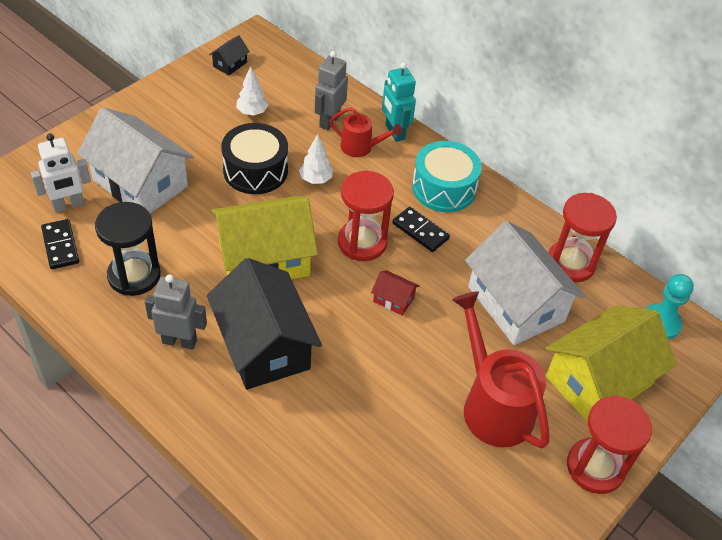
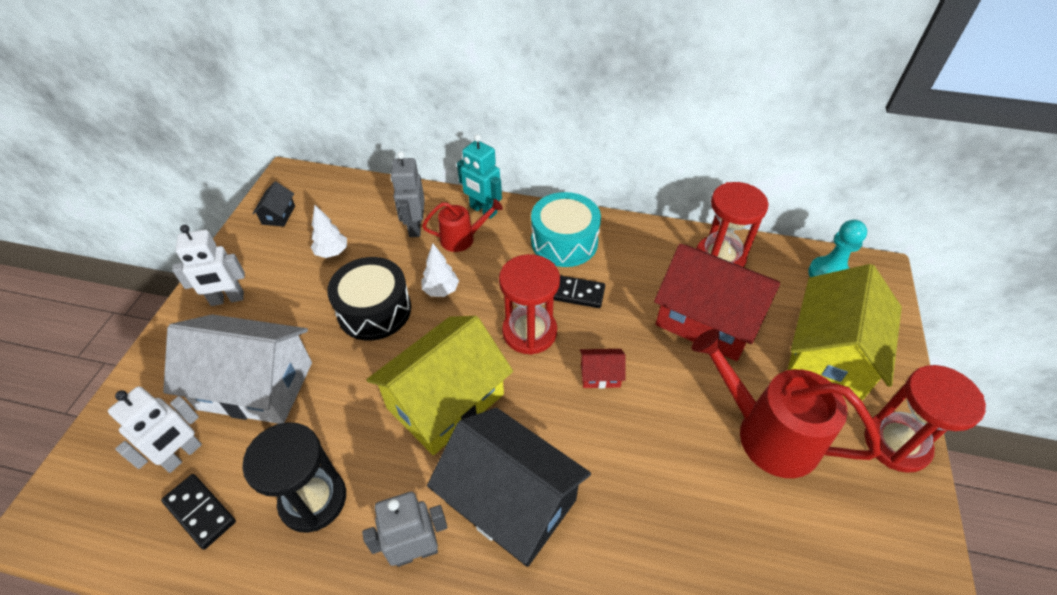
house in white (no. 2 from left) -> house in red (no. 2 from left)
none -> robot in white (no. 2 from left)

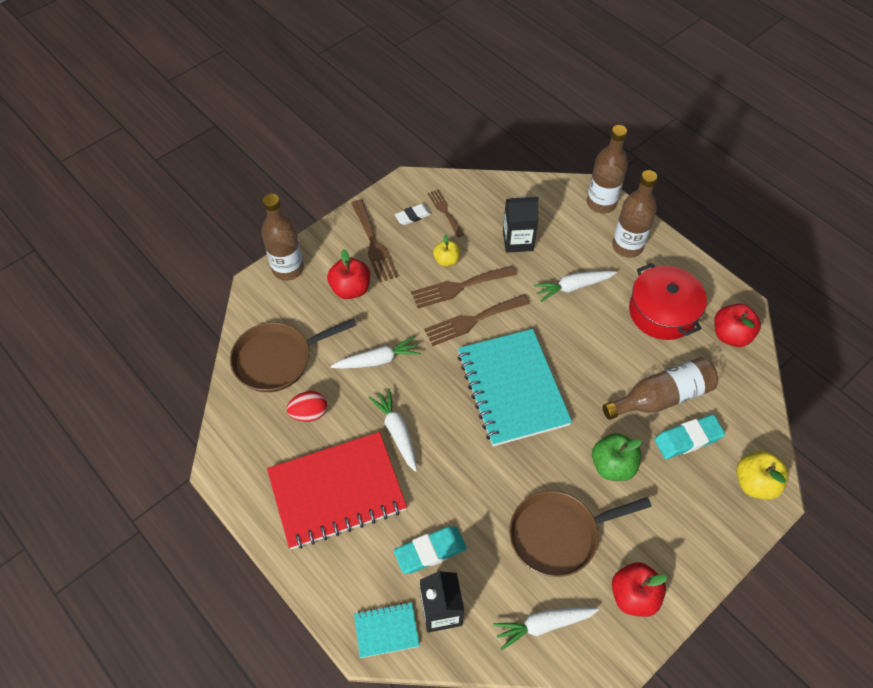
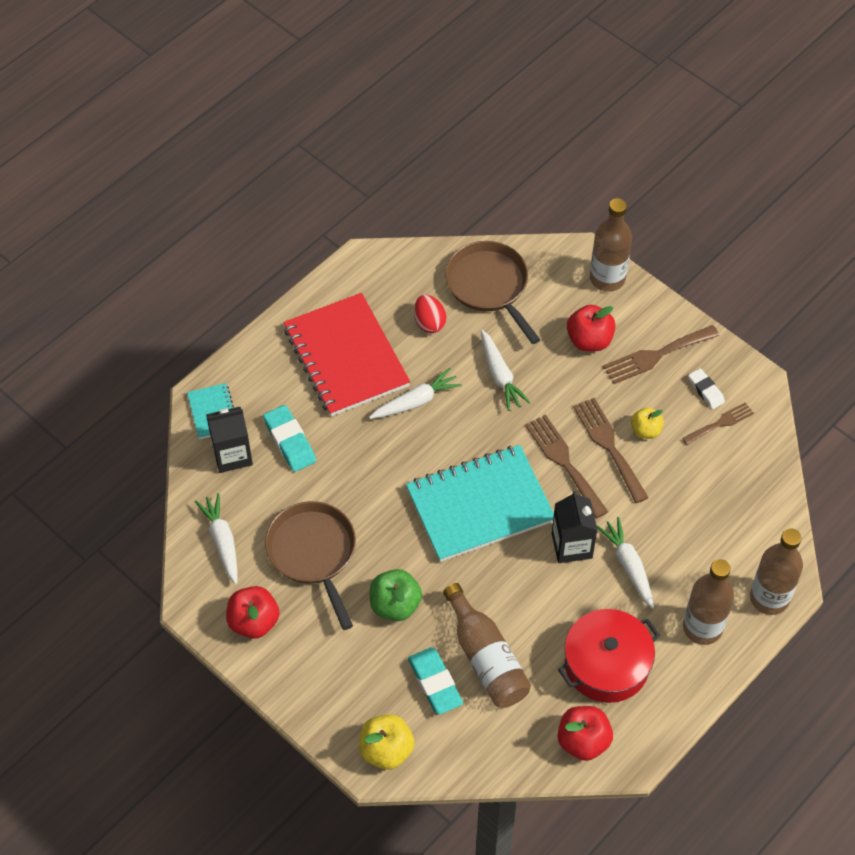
carton in black (no. 2 from left), shifted

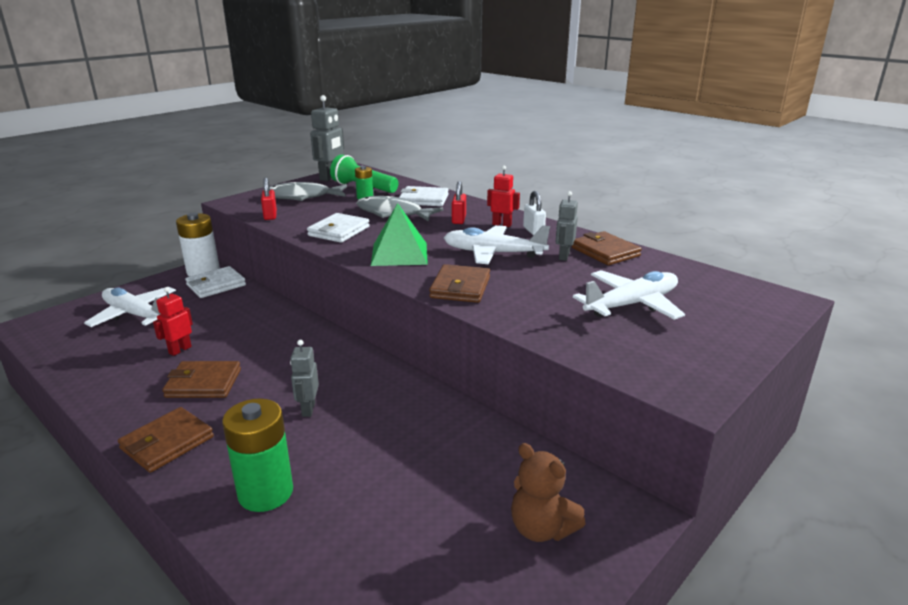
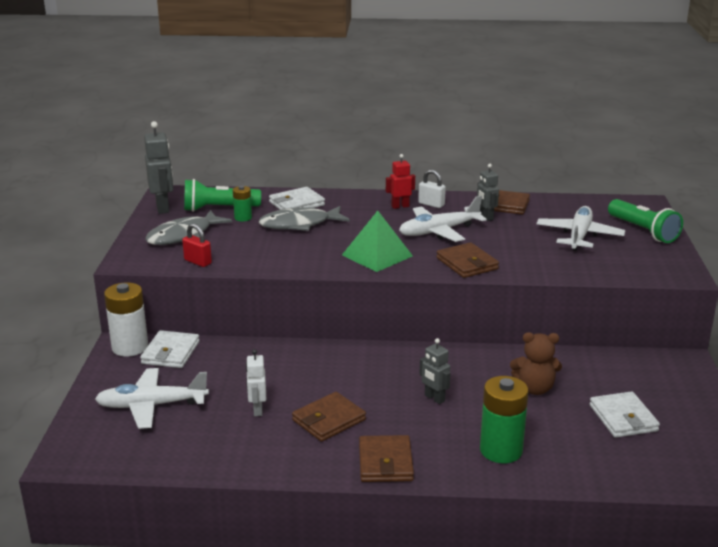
padlock in red (no. 2 from left) -> none
wallet in white (no. 2 from left in the first image) -> wallet in white (no. 3 from left), shifted
robot in red (no. 1 from left) -> robot in white
teddy bear in brown, shifted
none -> flashlight in green (no. 2 from left)

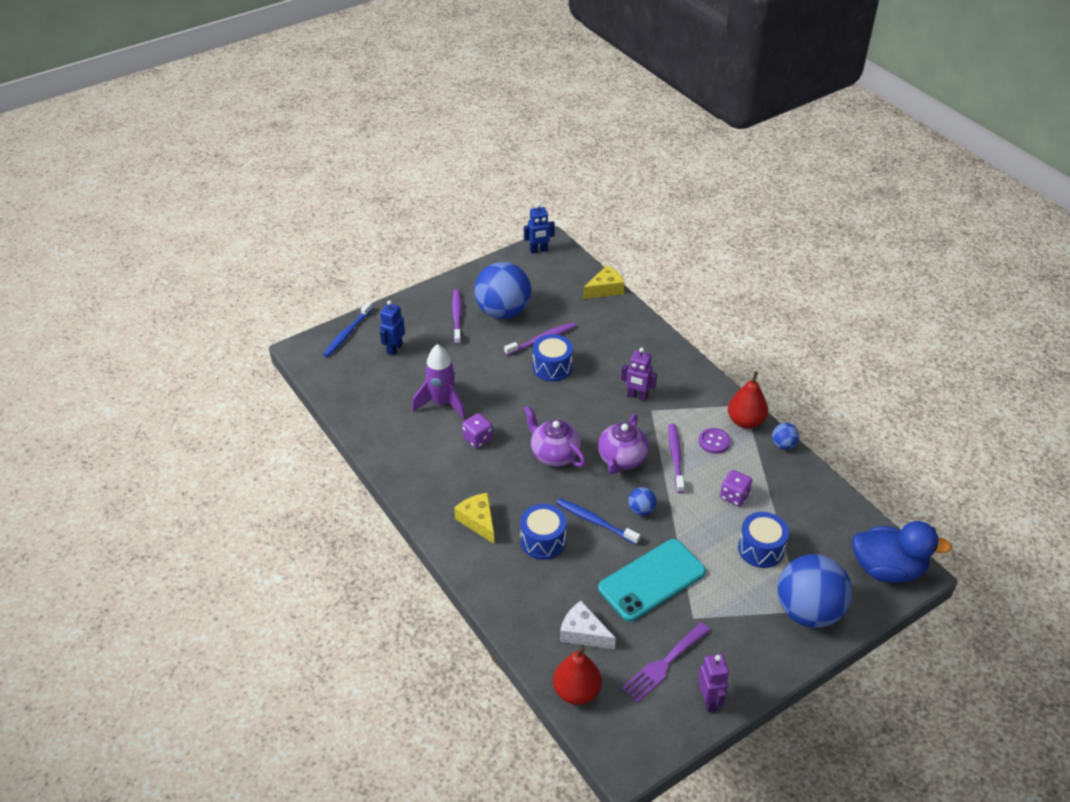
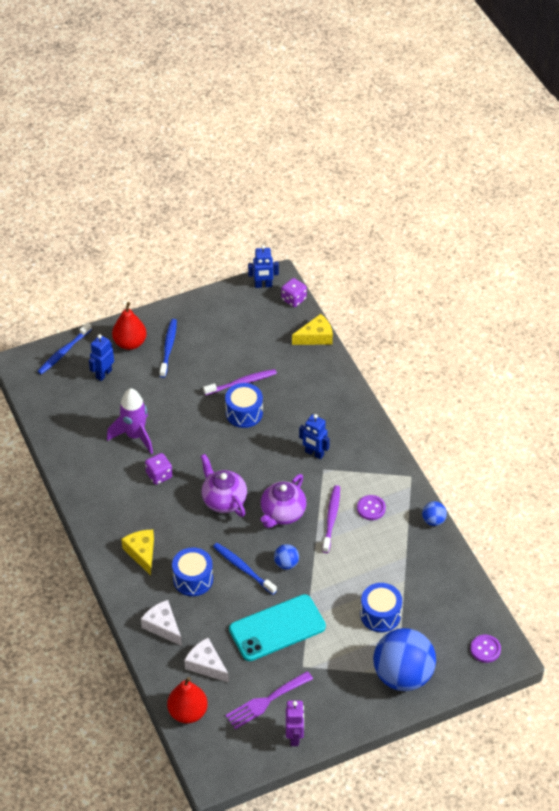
ball in blue (no. 1 from left) -> none
toothbrush in purple (no. 1 from left) -> toothbrush in blue (no. 2 from left)
robot in purple (no. 1 from left) -> robot in blue (no. 3 from left)
pear in red (no. 2 from left in the first image) -> pear in red (no. 1 from left), shifted
dice in purple (no. 2 from left), shifted
duck in blue -> button in purple (no. 2 from left)
none -> cheese in white (no. 1 from left)

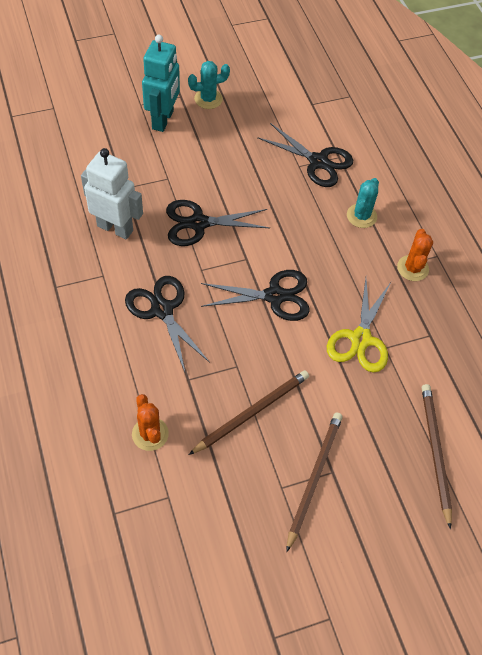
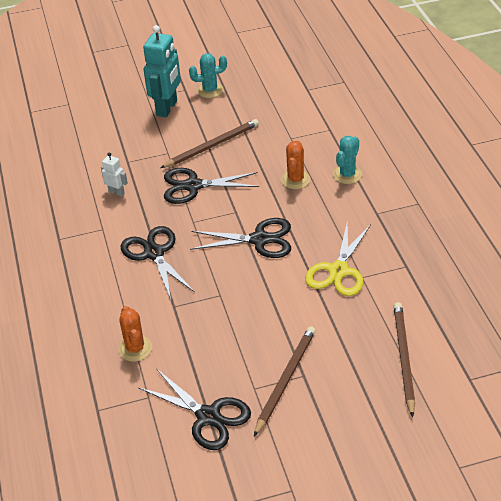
scissors in black (no. 4 from left in the first image) -> scissors in black (no. 2 from left), shifted
robot in white, x0.49
cactus in orange (no. 2 from left), shifted
pencil in brown (no. 1 from left), shifted

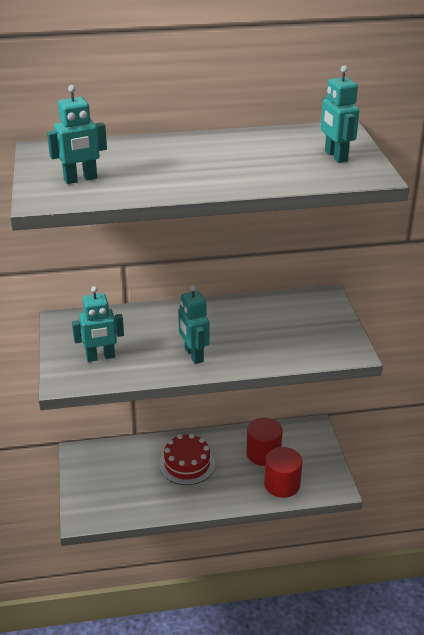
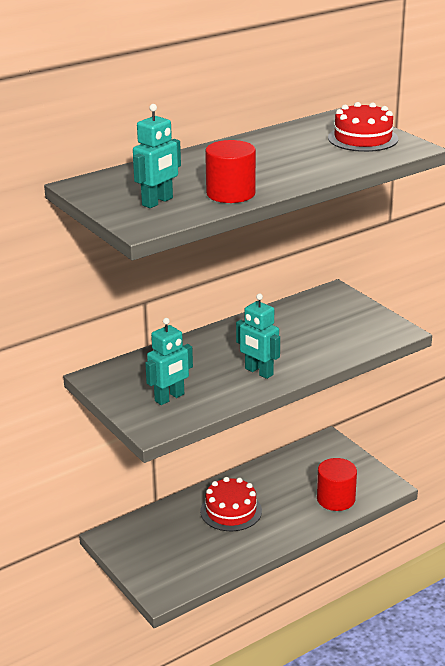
robot in turquoise (no. 4 from left) -> cake in red (no. 2 from left)
cylinder in red (no. 1 from left), shifted

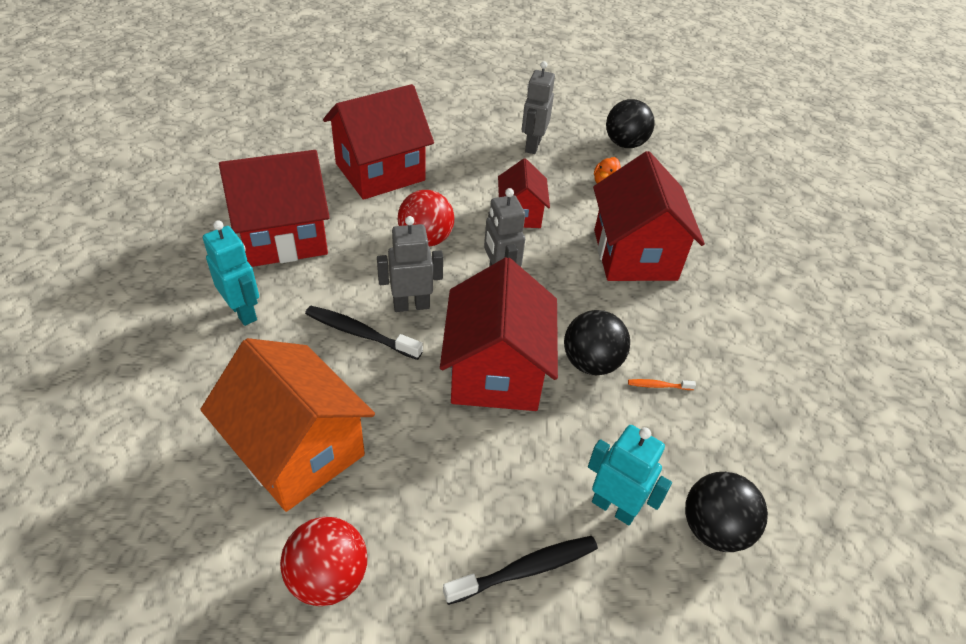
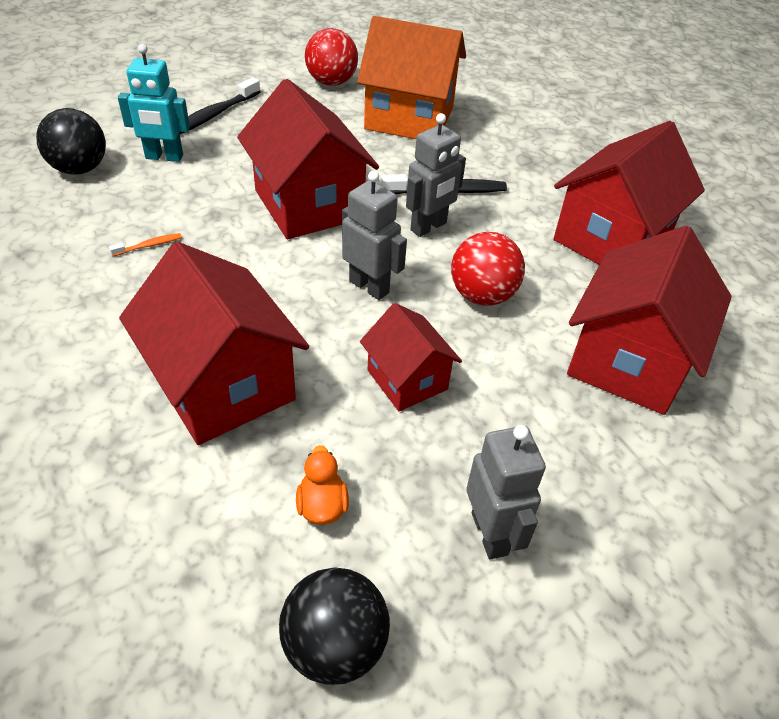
robot in turquoise (no. 1 from left) -> none
ball in black (no. 1 from left) -> none

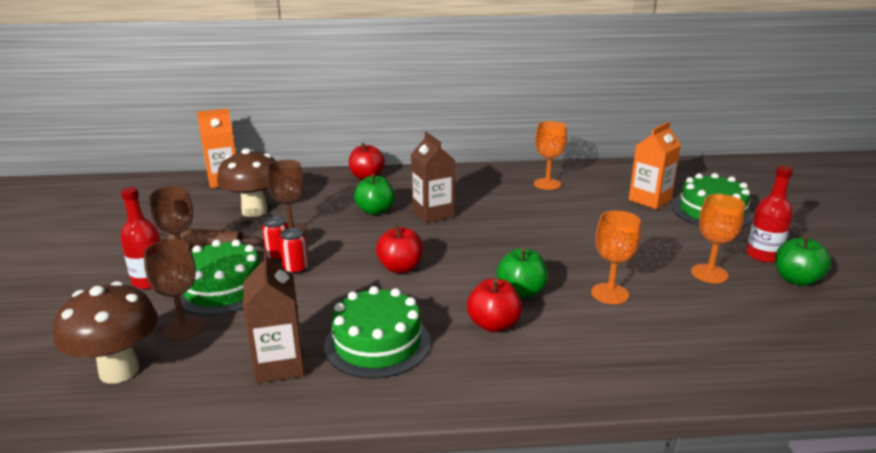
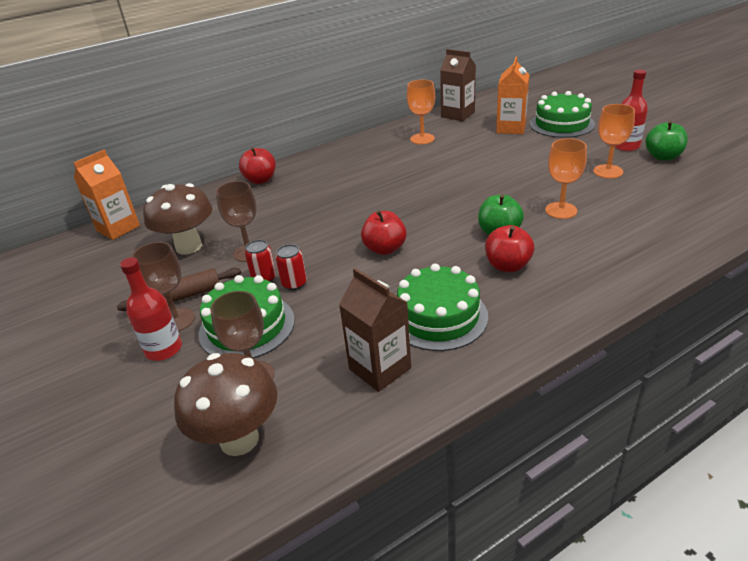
carton in brown (no. 2 from left), shifted
apple in green (no. 1 from left) -> none

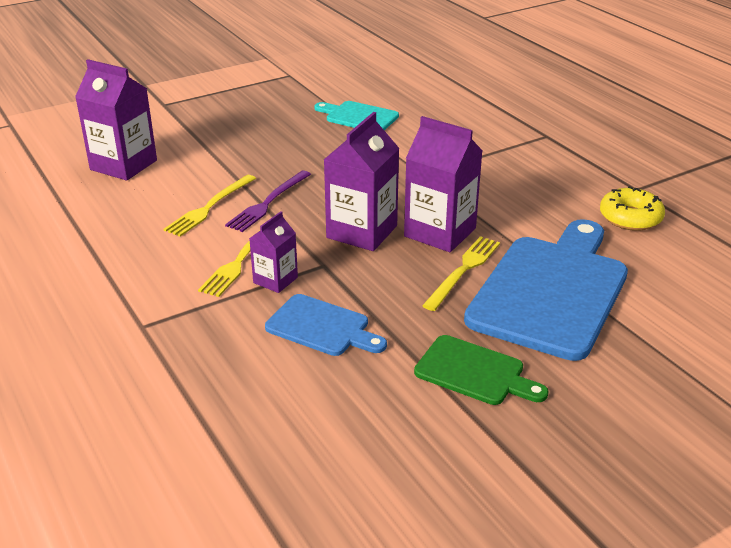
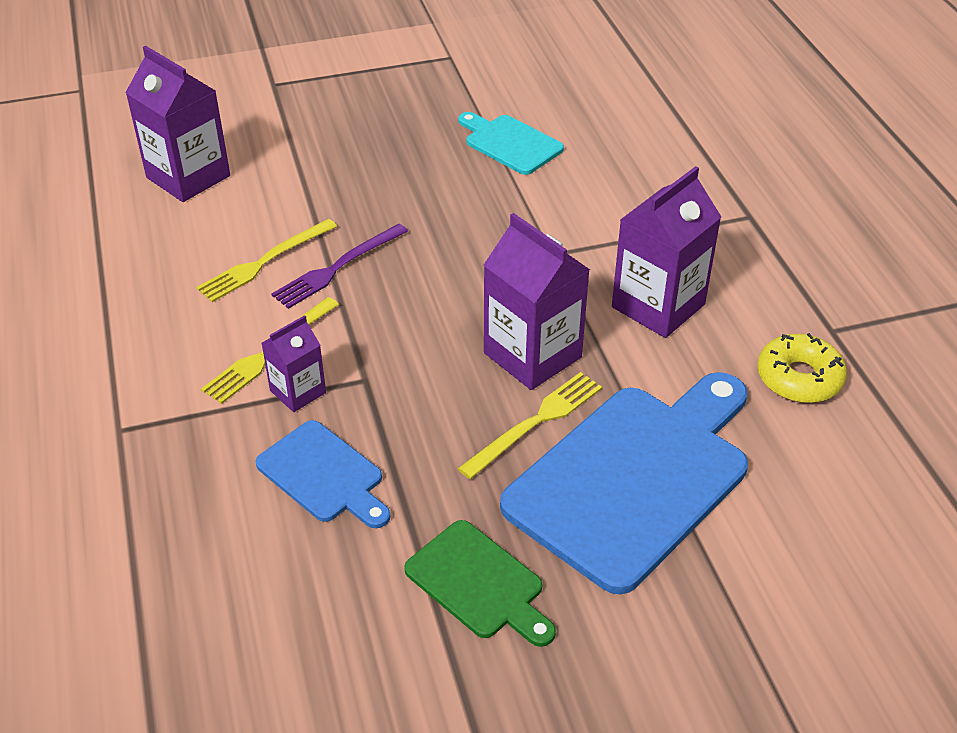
carton in purple (no. 3 from left in the first image) -> carton in purple (no. 4 from left), shifted

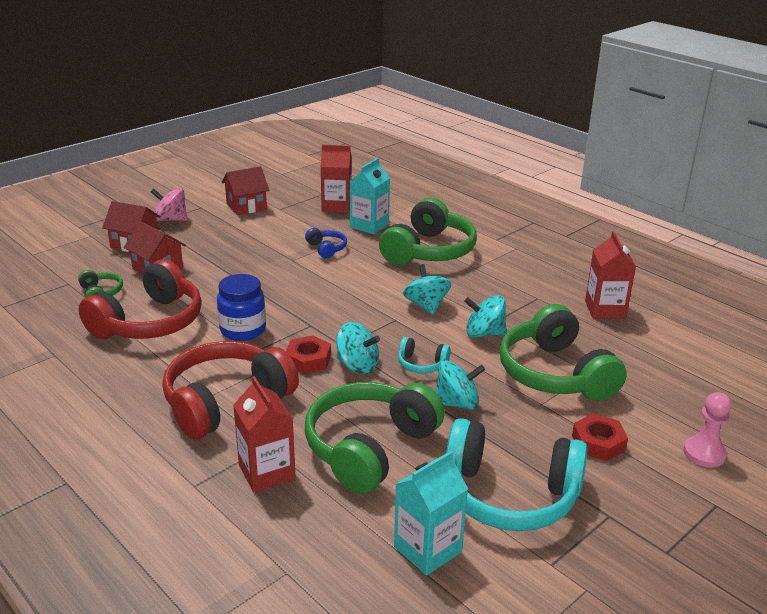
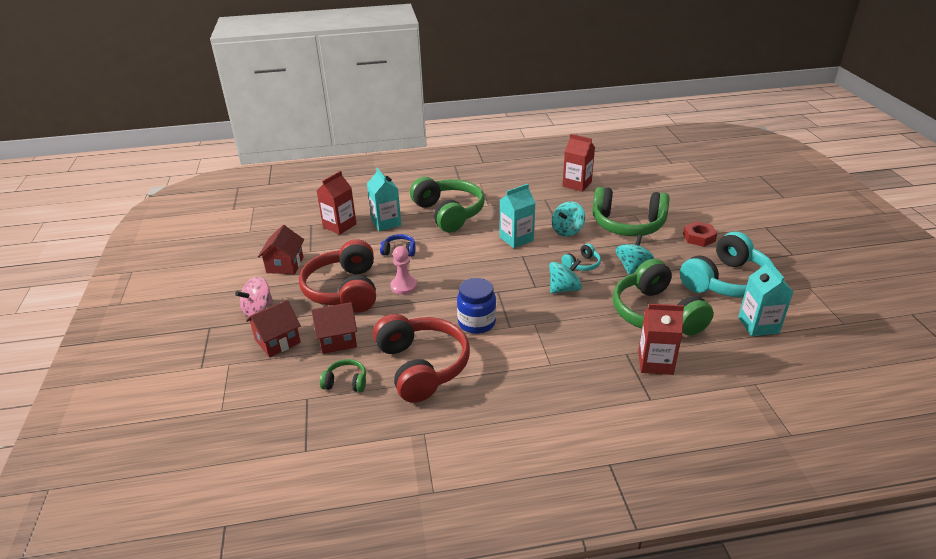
spinning top in turquoise (no. 2 from left) -> carton in turquoise (no. 2 from left)
nut in red (no. 1 from left) -> none
headphones in red (no. 2 from left in the first image) -> headphones in red (no. 1 from left), shifted
pawn in pink, shifted

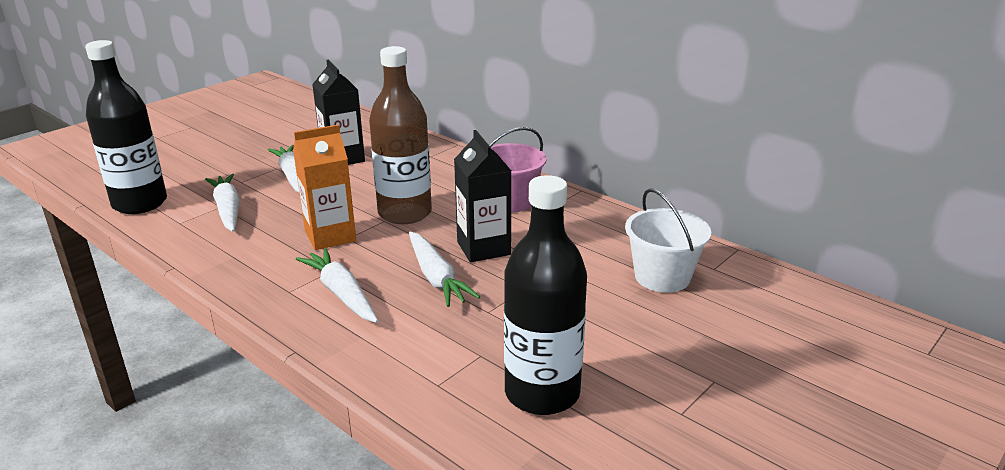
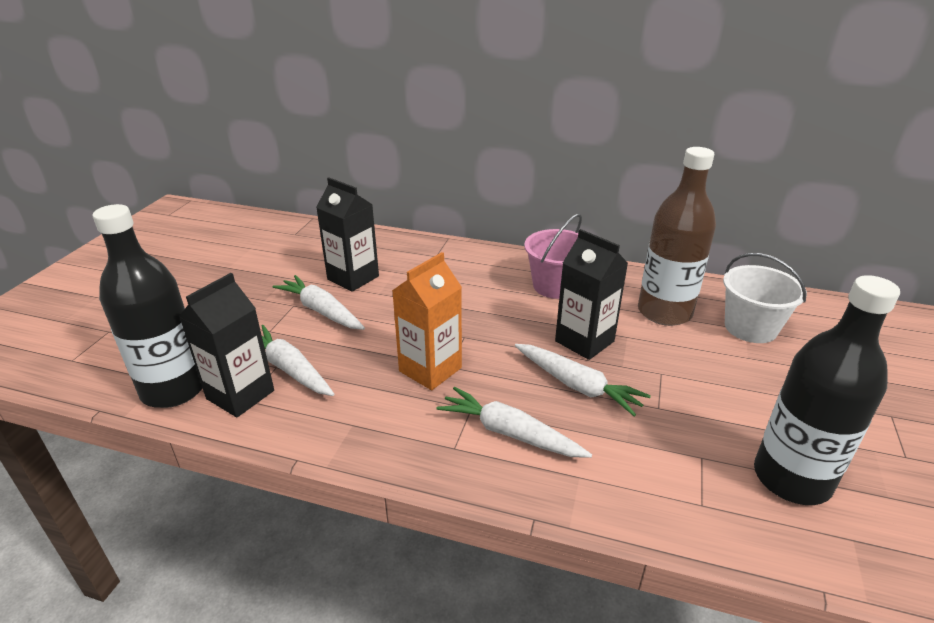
bottle in brown, shifted
none -> carton in black (no. 1 from left)

